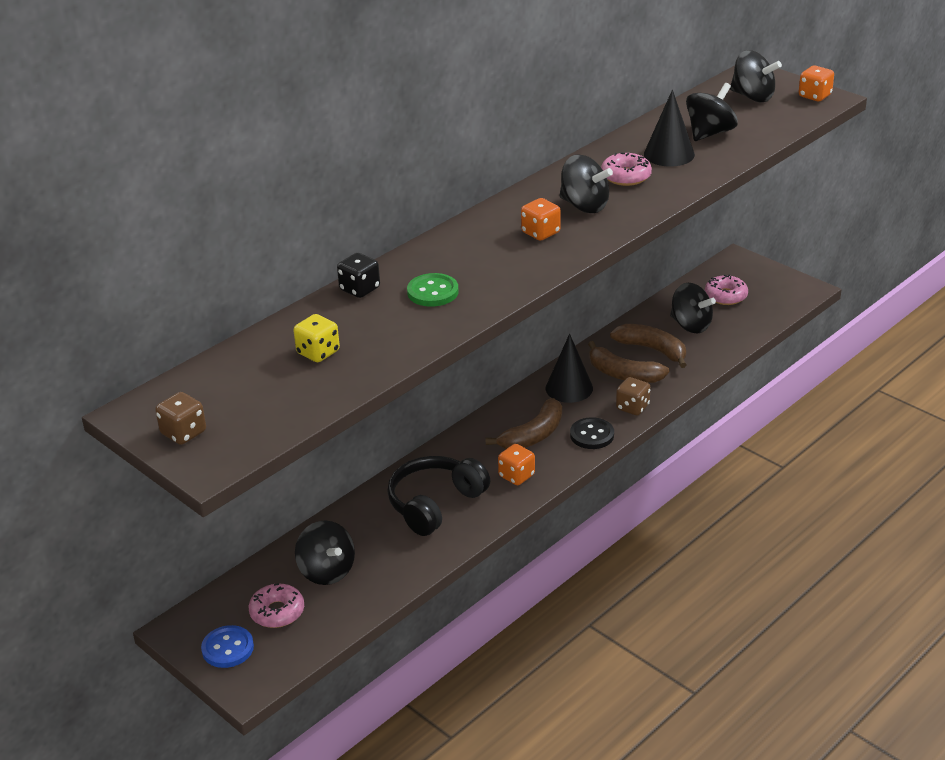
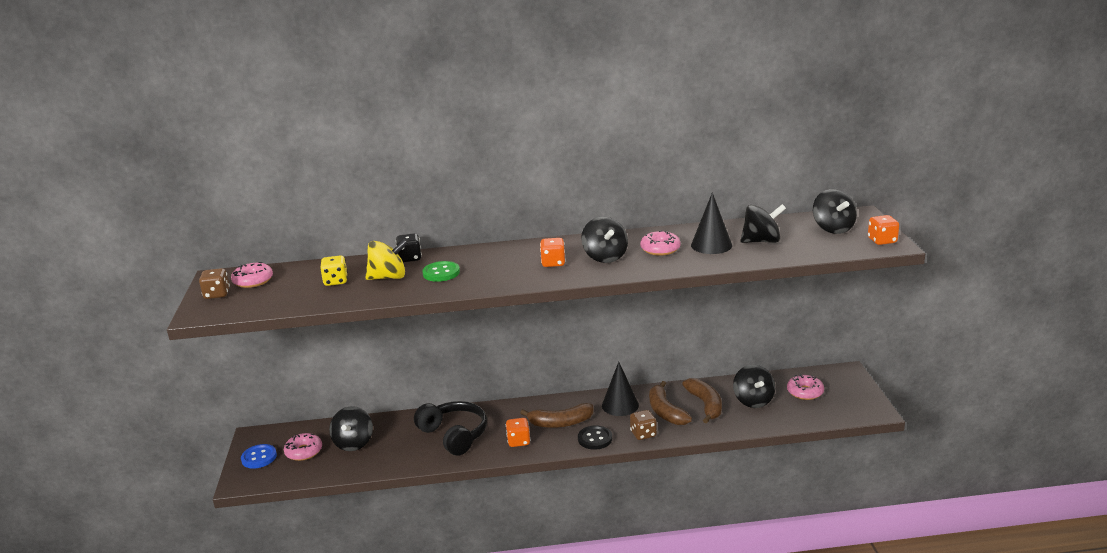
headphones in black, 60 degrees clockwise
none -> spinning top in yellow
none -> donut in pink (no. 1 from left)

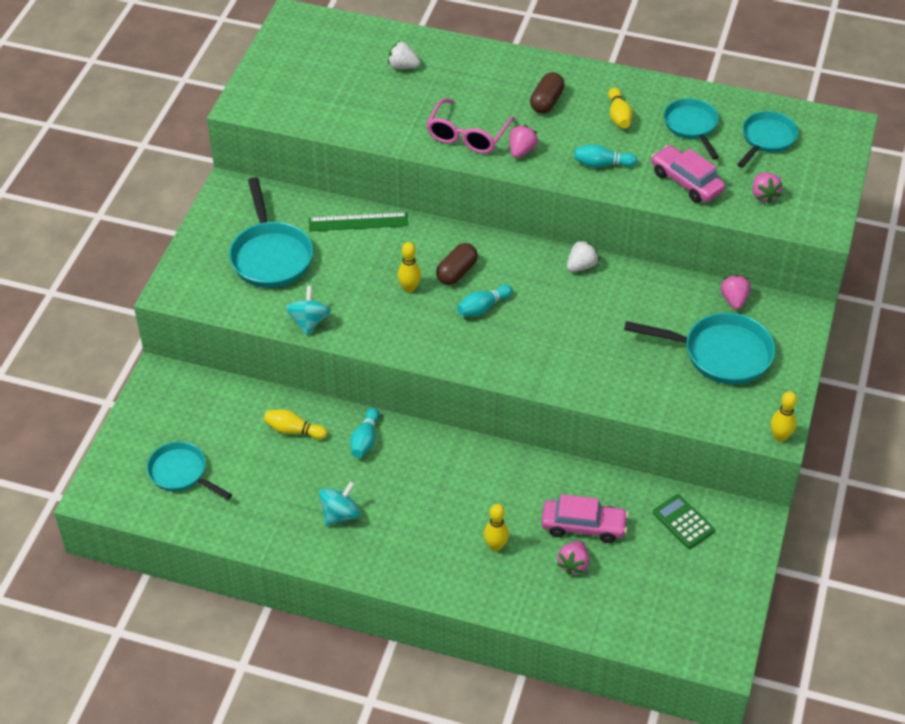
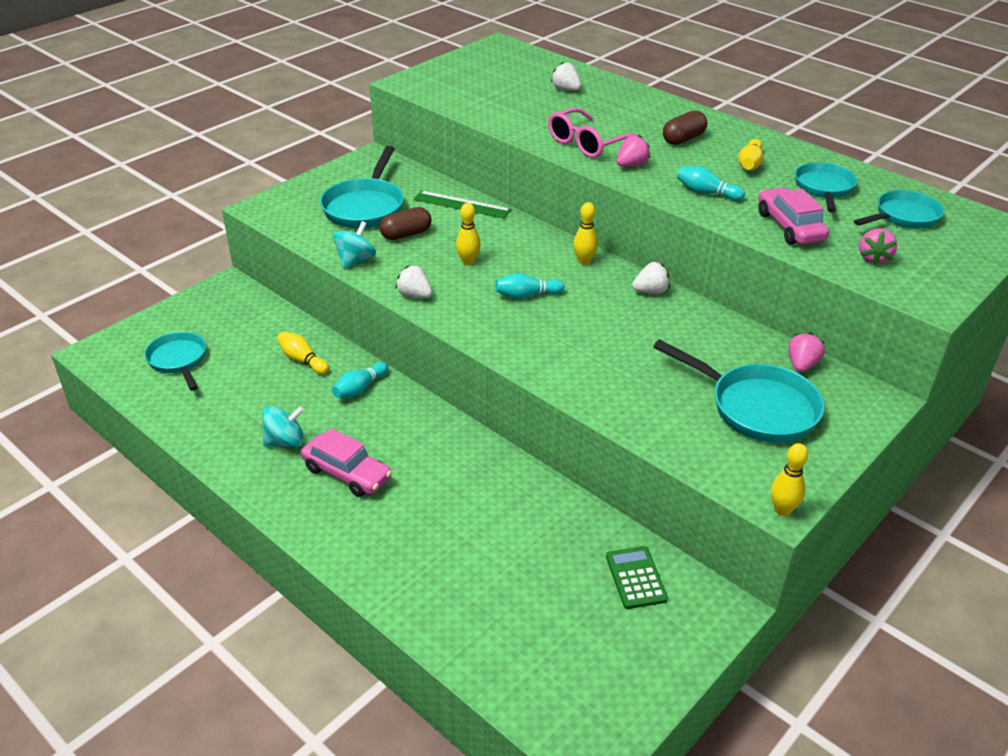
capsule in brown (no. 1 from left), shifted
car in pink (no. 1 from left), shifted
bowling pin in yellow (no. 3 from left), shifted
strawberry in pink (no. 2 from left) -> none
none -> strawberry in white (no. 1 from left)

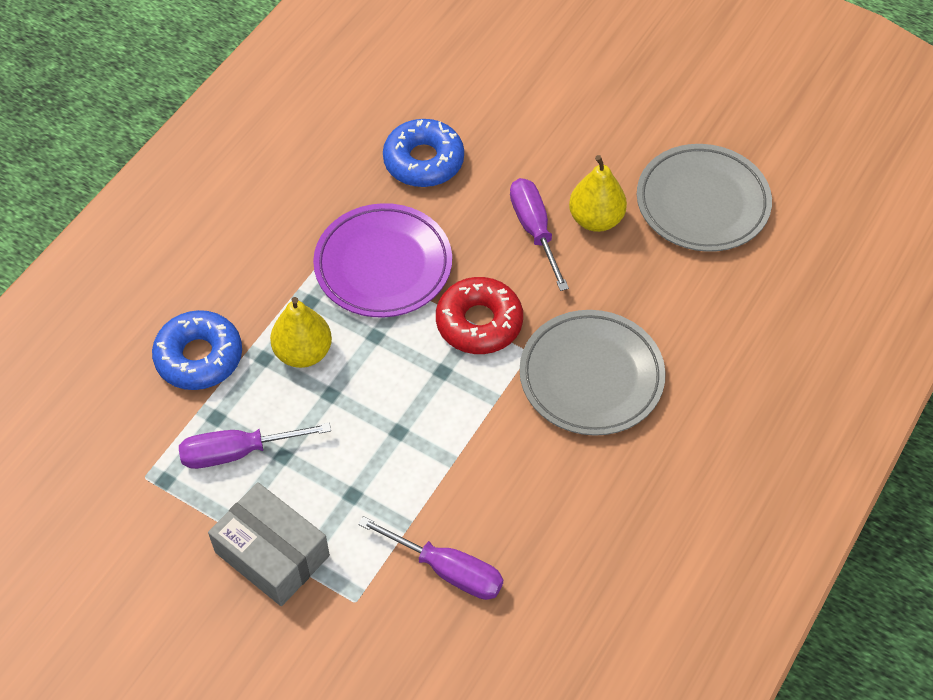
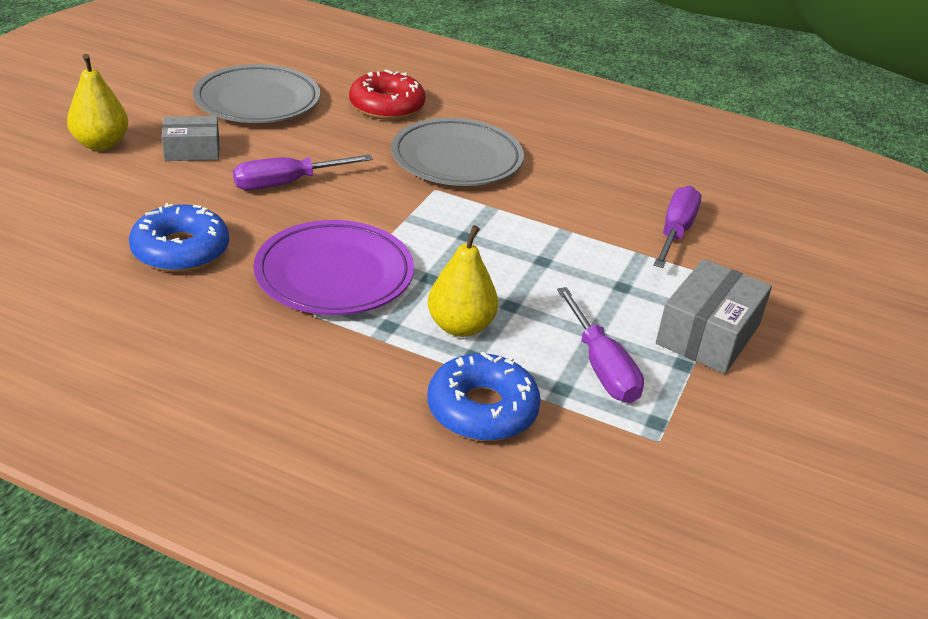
pear in yellow (no. 2 from left in the first image) -> pear in yellow (no. 1 from left), shifted
donut in red, shifted
none -> box in grey (no. 1 from left)

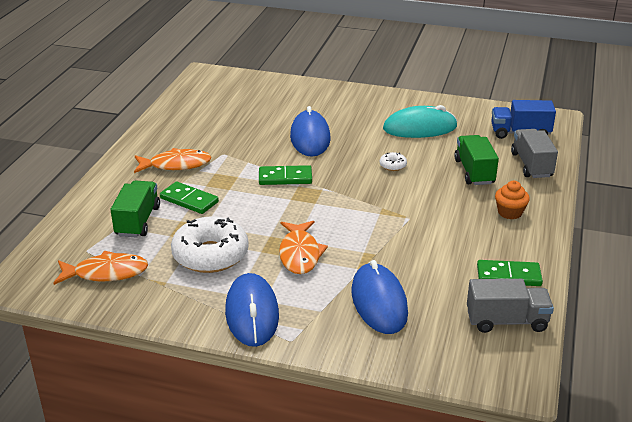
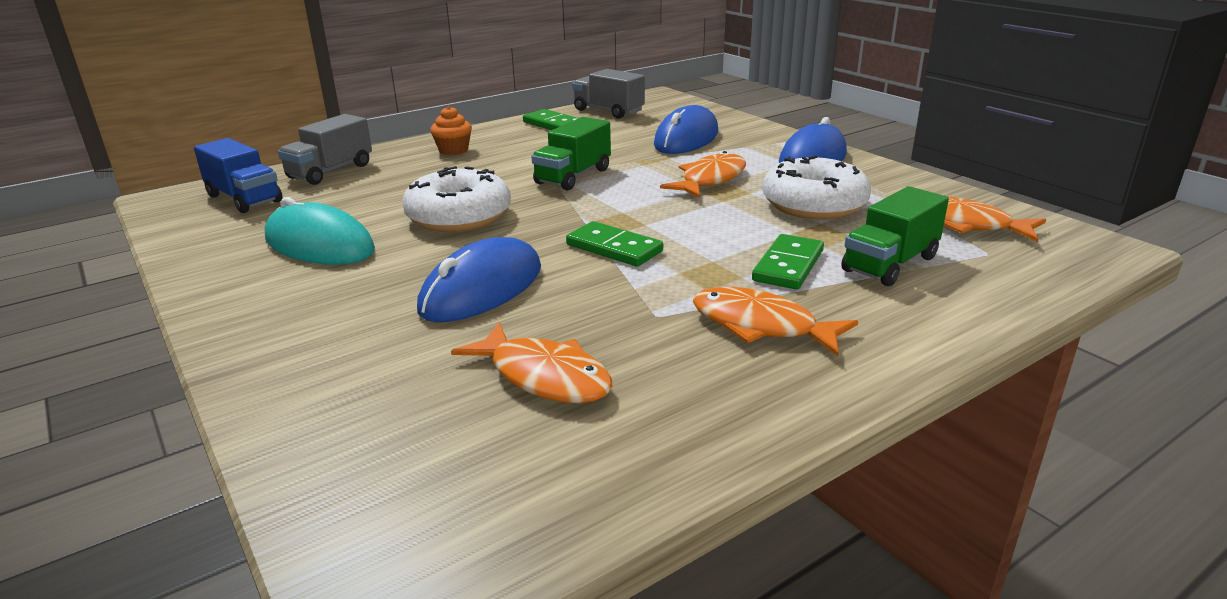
truck in green (no. 2 from left in the first image) -> truck in green (no. 1 from left), shifted
donut in white (no. 2 from left in the first image) -> donut in white (no. 1 from left), x2.41
domino in green (no. 1 from left in the first image) -> domino in green (no. 3 from left), 45 degrees clockwise
none -> fish in orange (no. 1 from left)

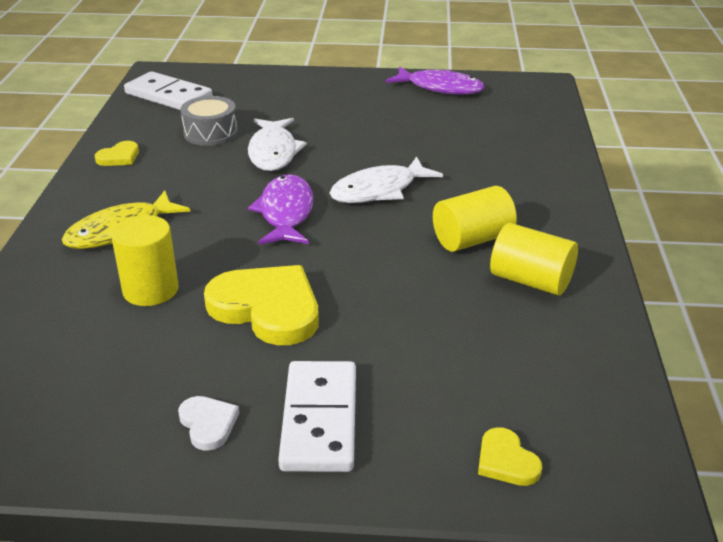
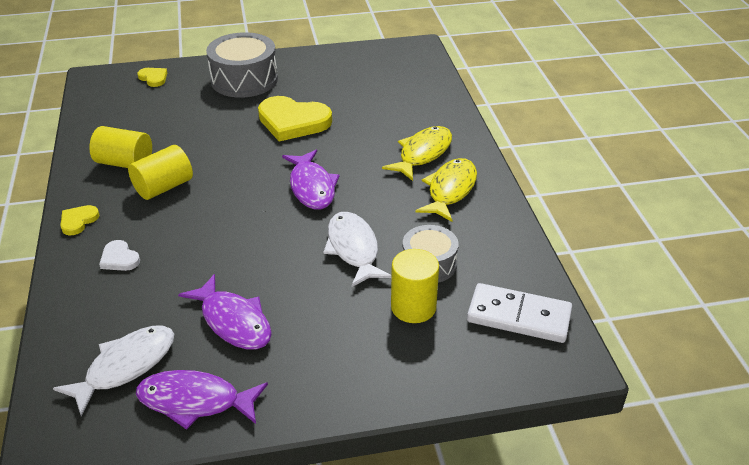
heart in yellow (no. 1 from left), shifted
fish in white (no. 2 from left in the first image) -> fish in white (no. 1 from left), shifted
cylinder in yellow (no. 1 from left in the first image) -> cylinder in yellow (no. 3 from left), shifted
domino in white (no. 2 from left) -> drum in grey (no. 1 from left)
heart in white, shifted
none -> fish in yellow (no. 2 from left)
none -> fish in purple (no. 2 from left)

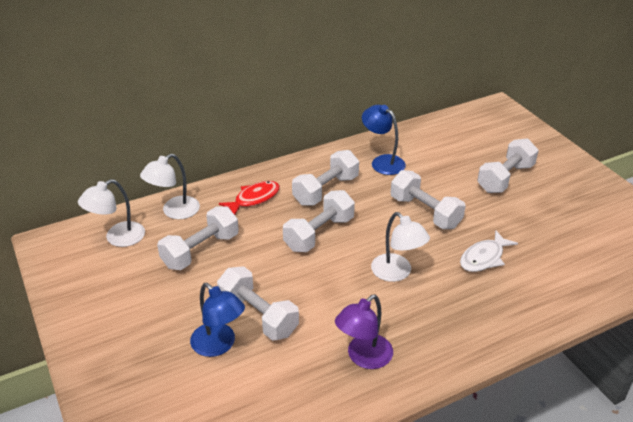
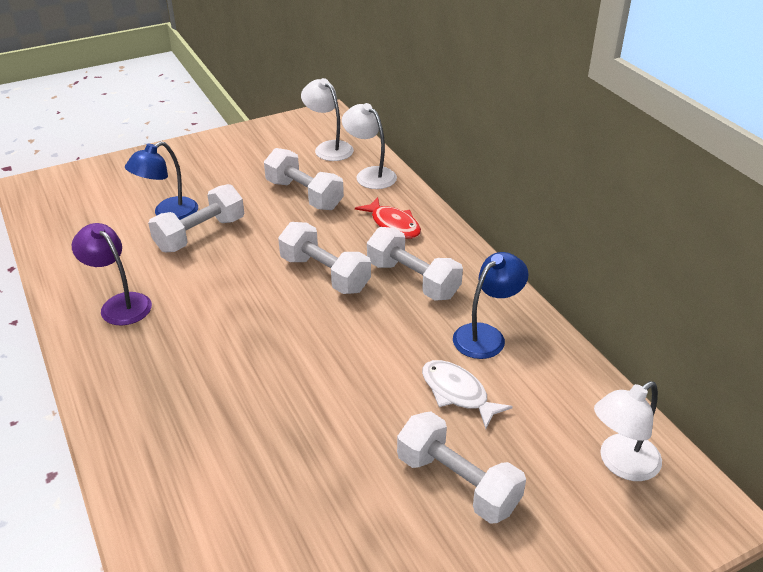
dumbbell in white (no. 5 from left) -> none
lamp in white (no. 3 from left), shifted
fish in white, shifted

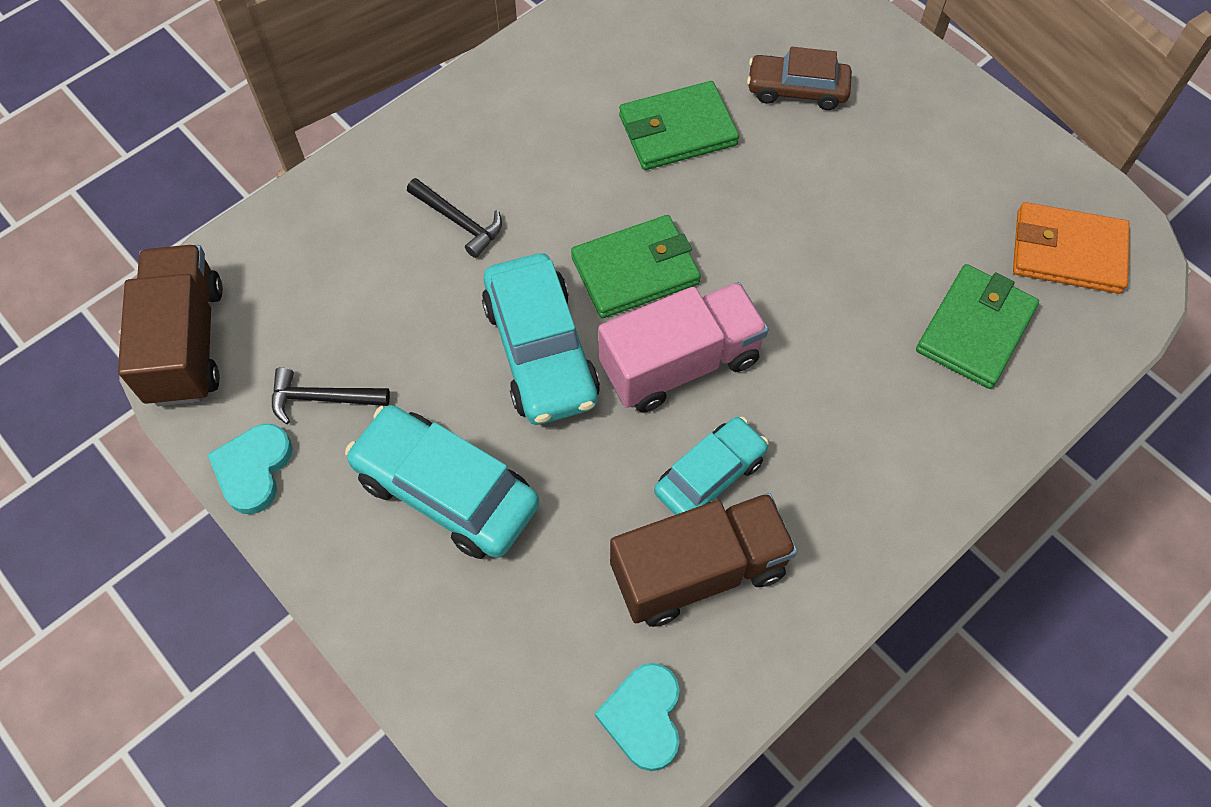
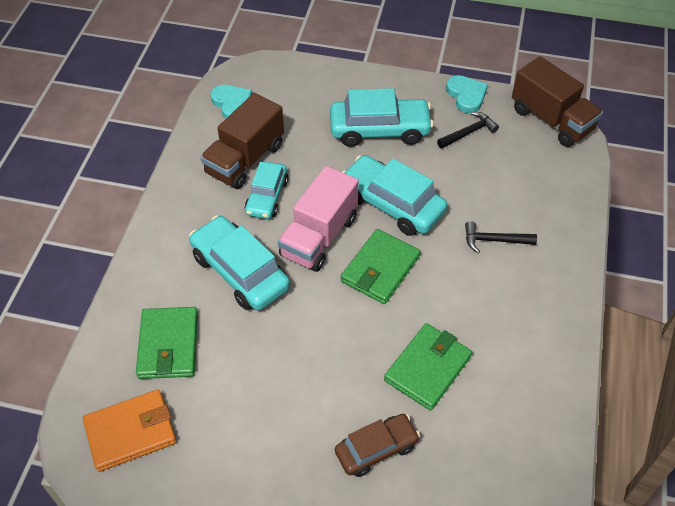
none -> car in turquoise (no. 1 from left)

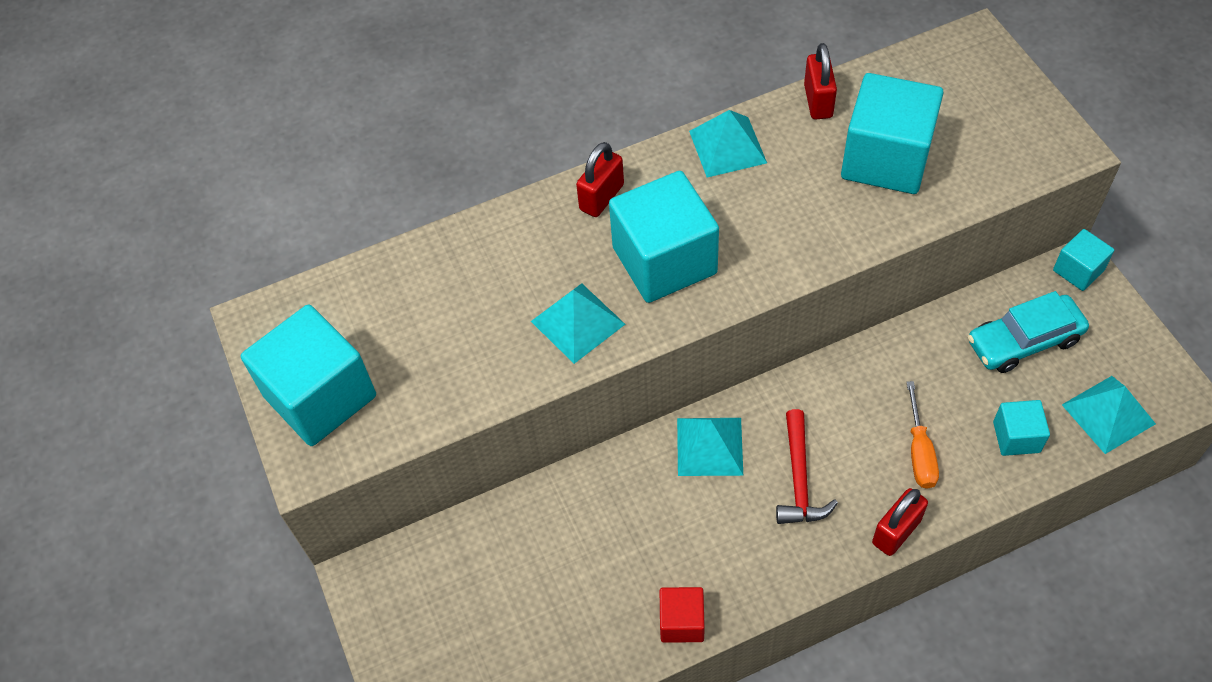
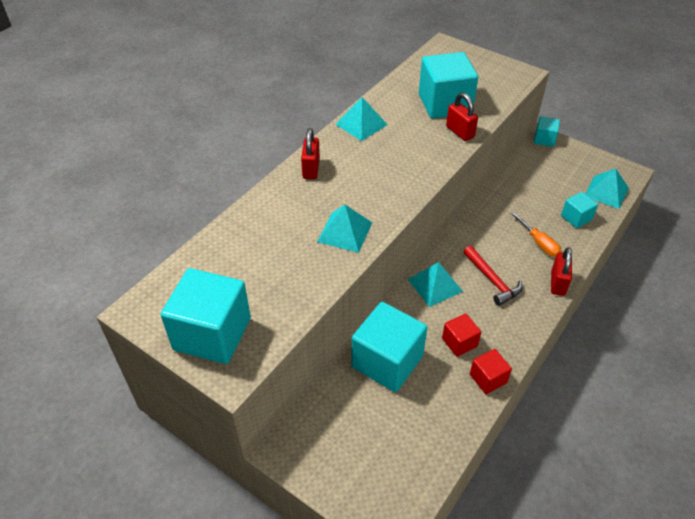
padlock in red (no. 2 from left), shifted
cube in turquoise (no. 2 from left), shifted
car in turquoise -> none
none -> cube in red (no. 1 from left)

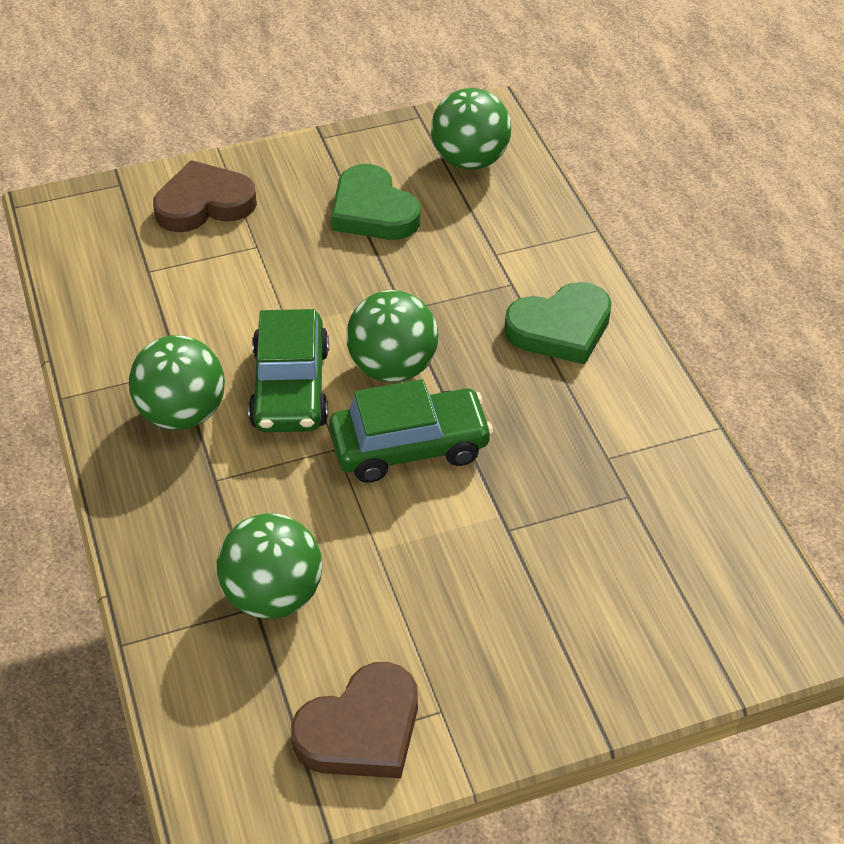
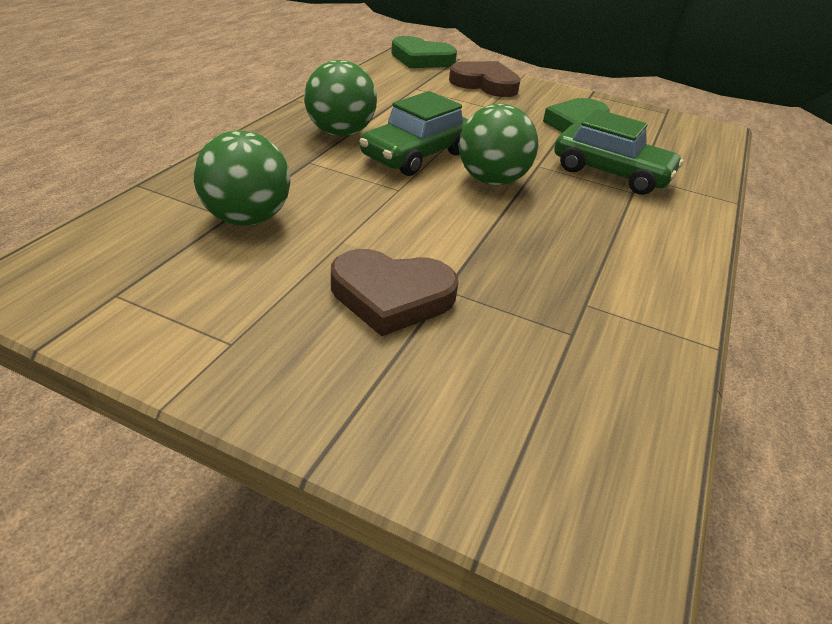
ball in green (no. 4 from left) -> none
heart in green (no. 2 from left in the first image) -> heart in green (no. 1 from left), shifted
car in green (no. 2 from left), shifted
heart in brown (no. 2 from left in the first image) -> heart in brown (no. 1 from left), shifted

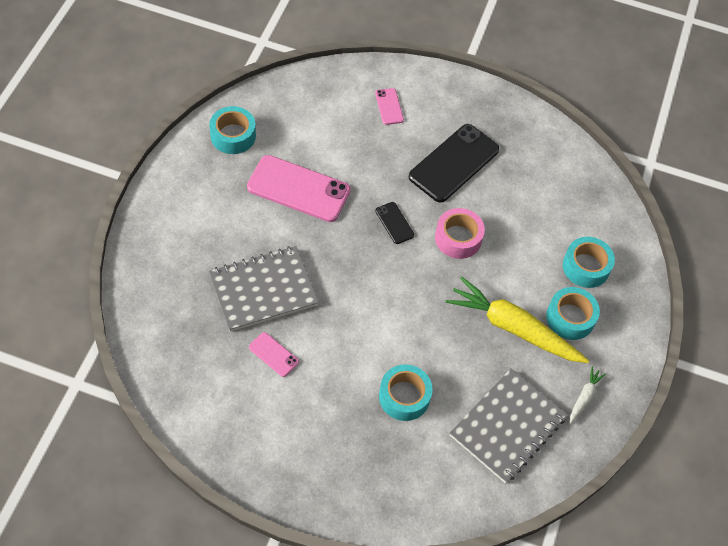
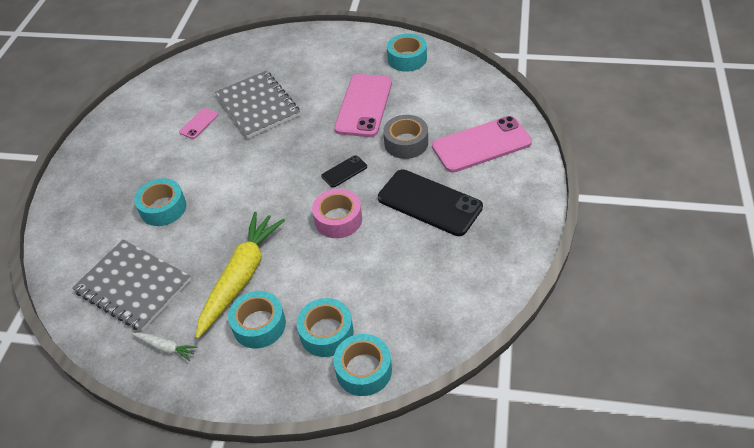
phone in pink (no. 3 from left), x2.13
none -> tape in grey
none -> tape in turquoise (no. 4 from left)

